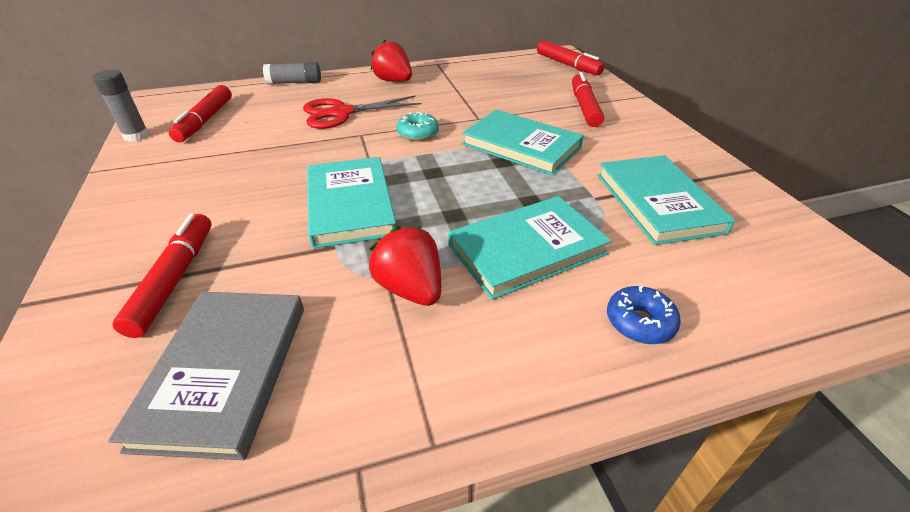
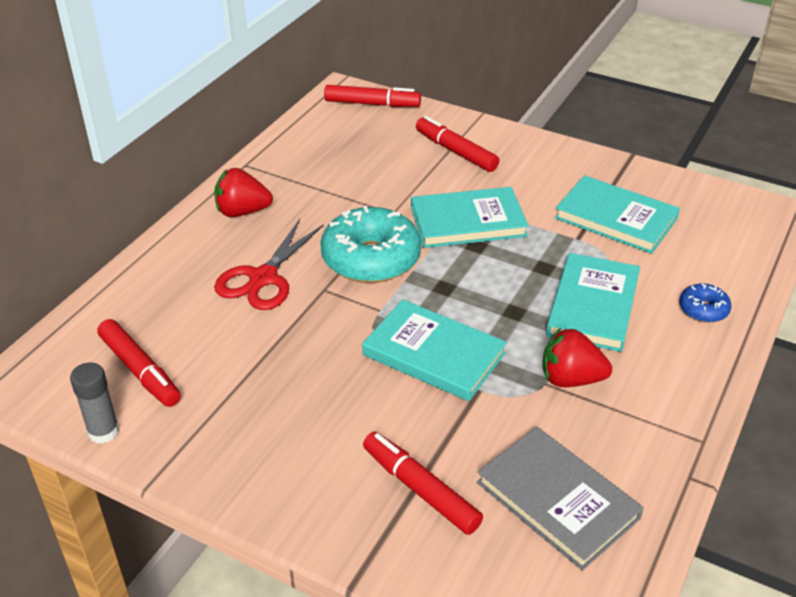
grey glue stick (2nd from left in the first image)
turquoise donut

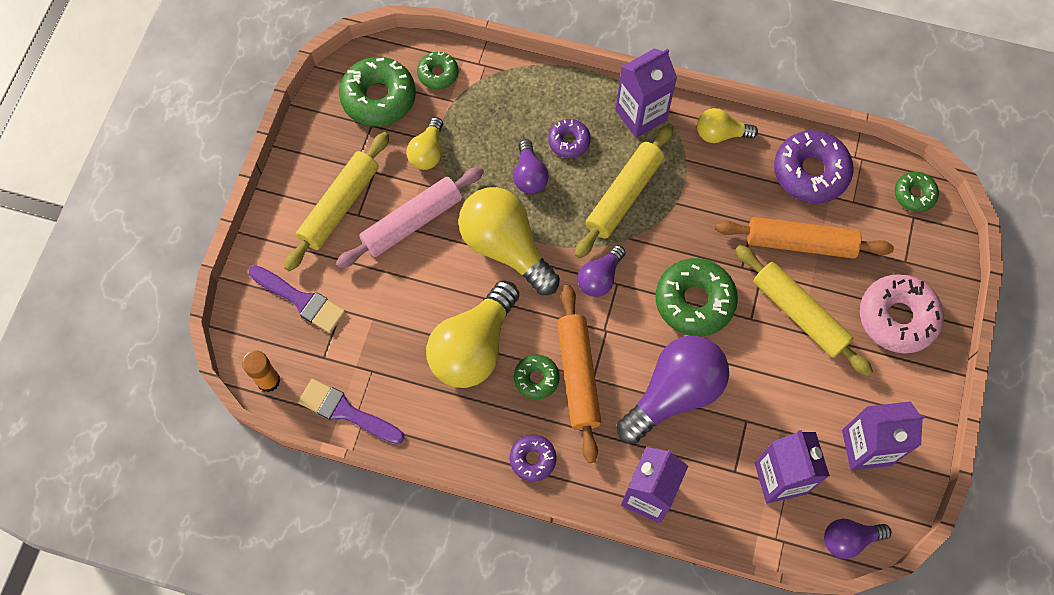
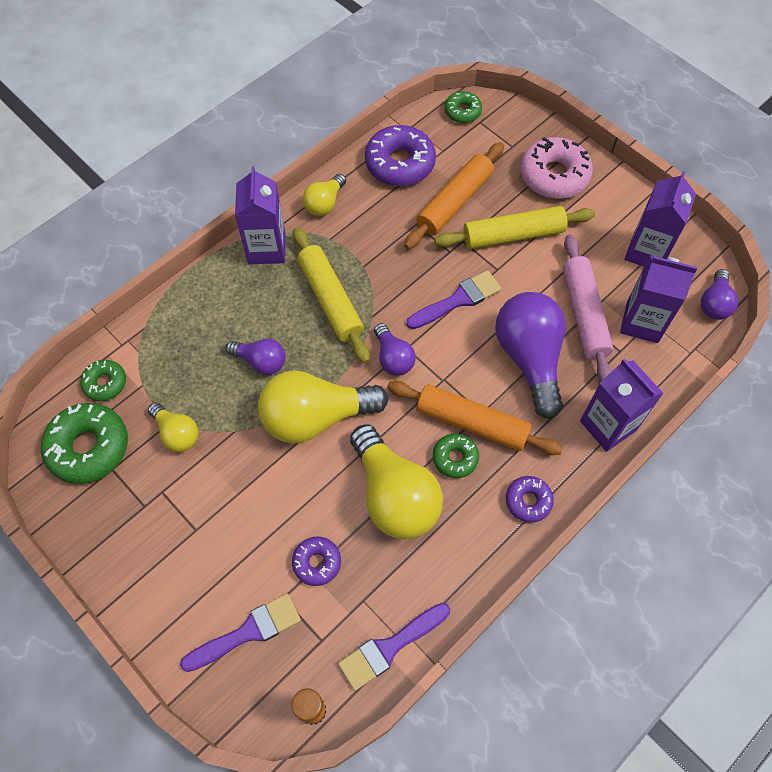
yellow rolling pin (1st from left in the first image)
pink rolling pin
purple donut (1st from left)
purple brush (3rd from left)

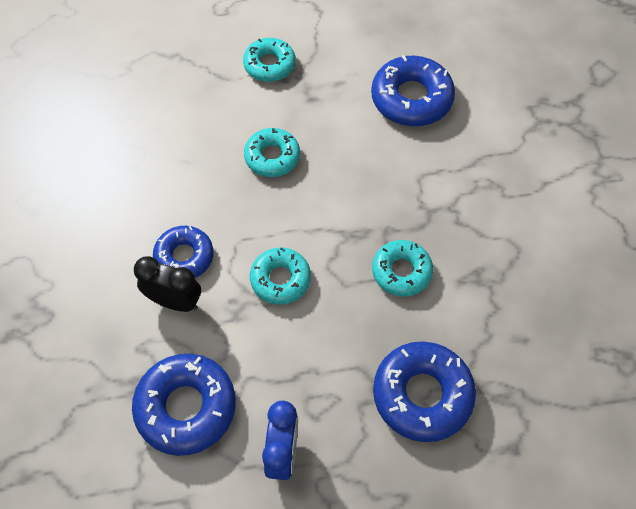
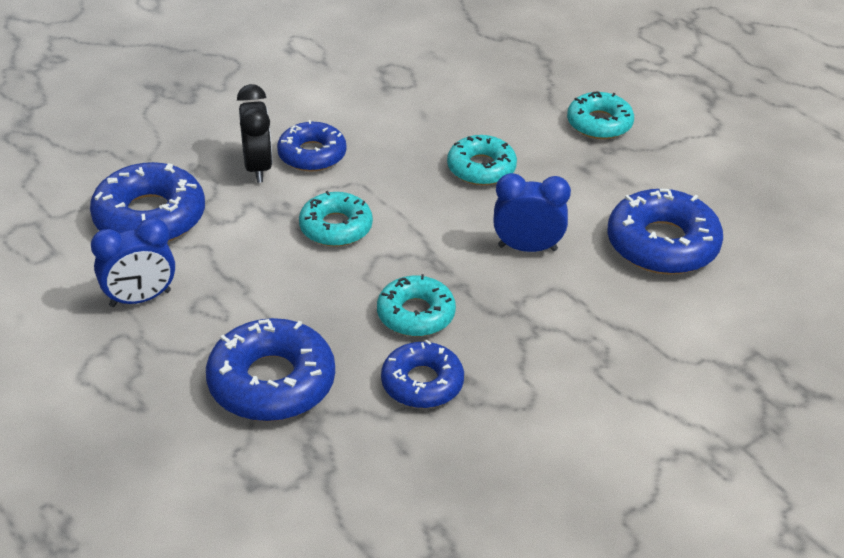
blue donut (4th from left)
blue clock (2nd from left)

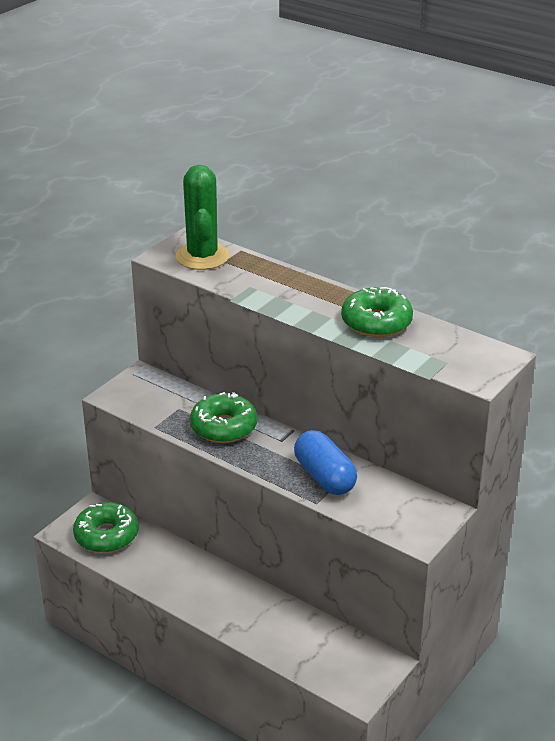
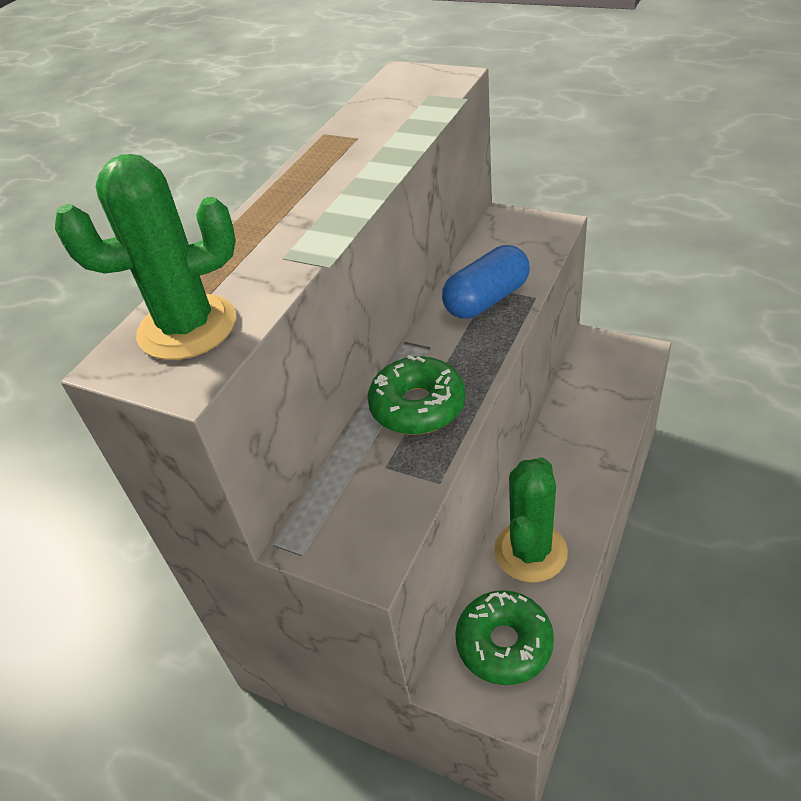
green donut (3rd from left in the first image)
green cactus (2nd from left)

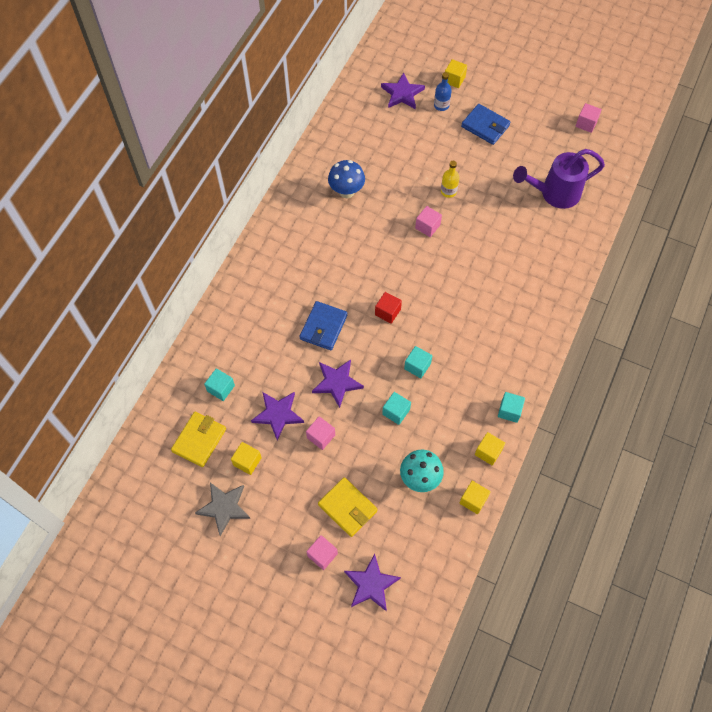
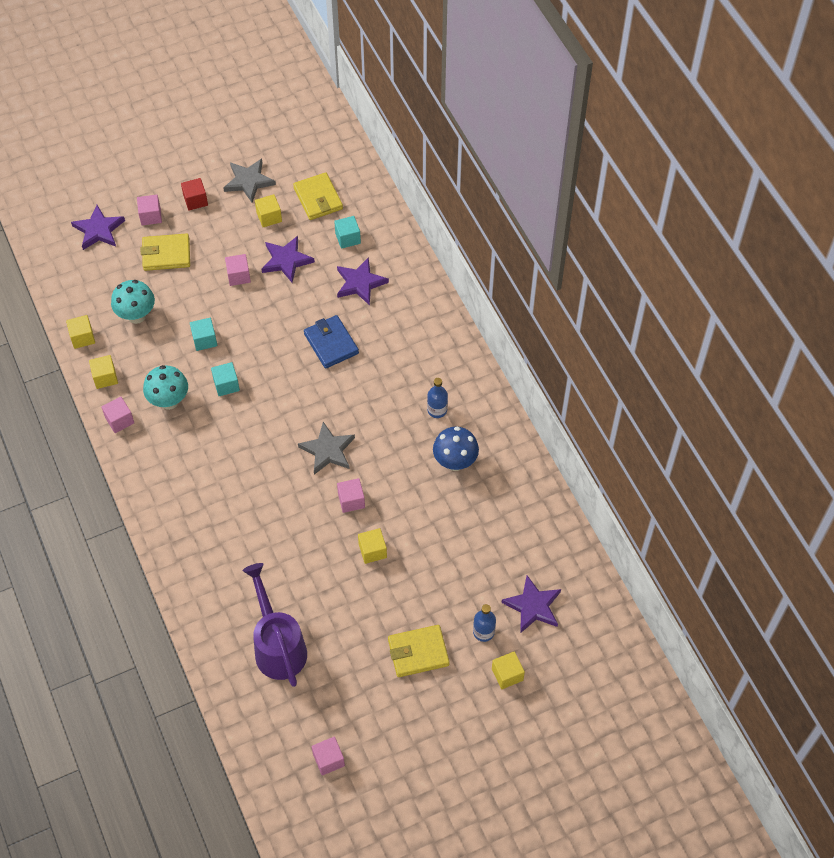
turquoise mushroom (2nd from left)
grey star (2nd from left)
blue bottle (1st from left)
purple star (3rd from left)
red cube
yellow cube (4th from left)
yellow wallet (3rd from left)
pink cube (1st from left)
purple watering can

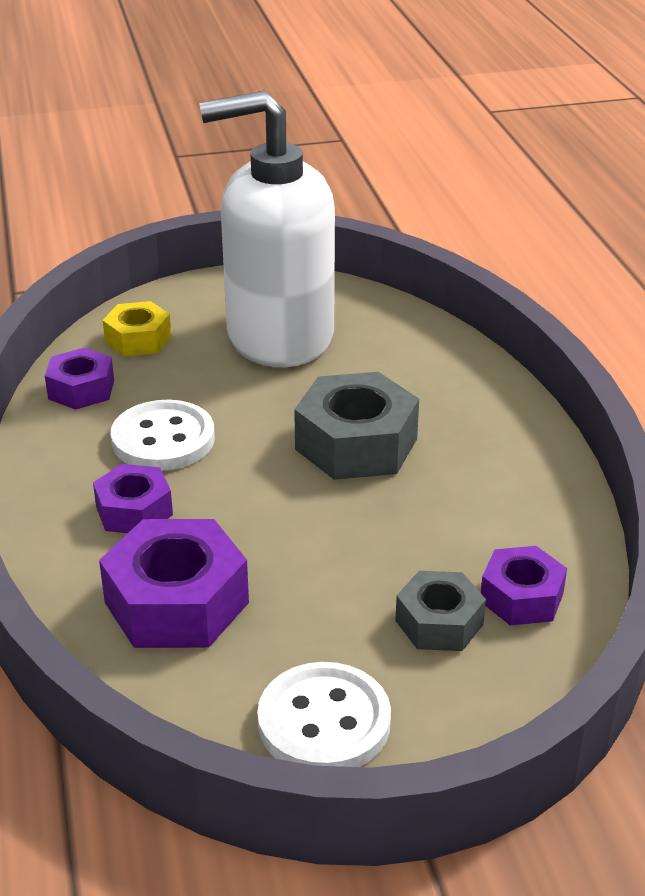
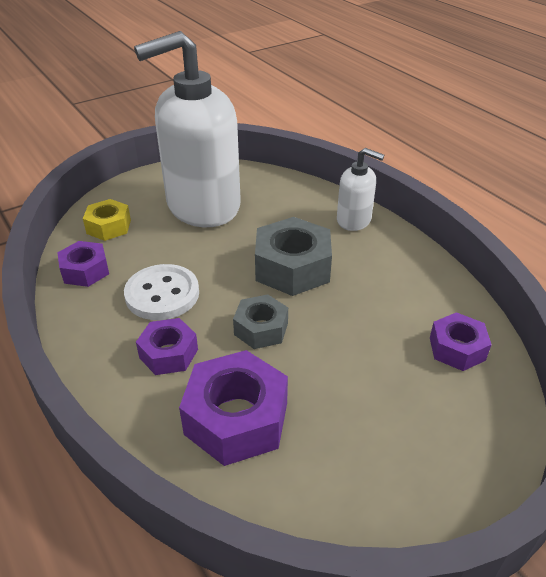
white button (2nd from left in the first image)
white soap dispenser (2nd from left)
grey nut (1st from left)

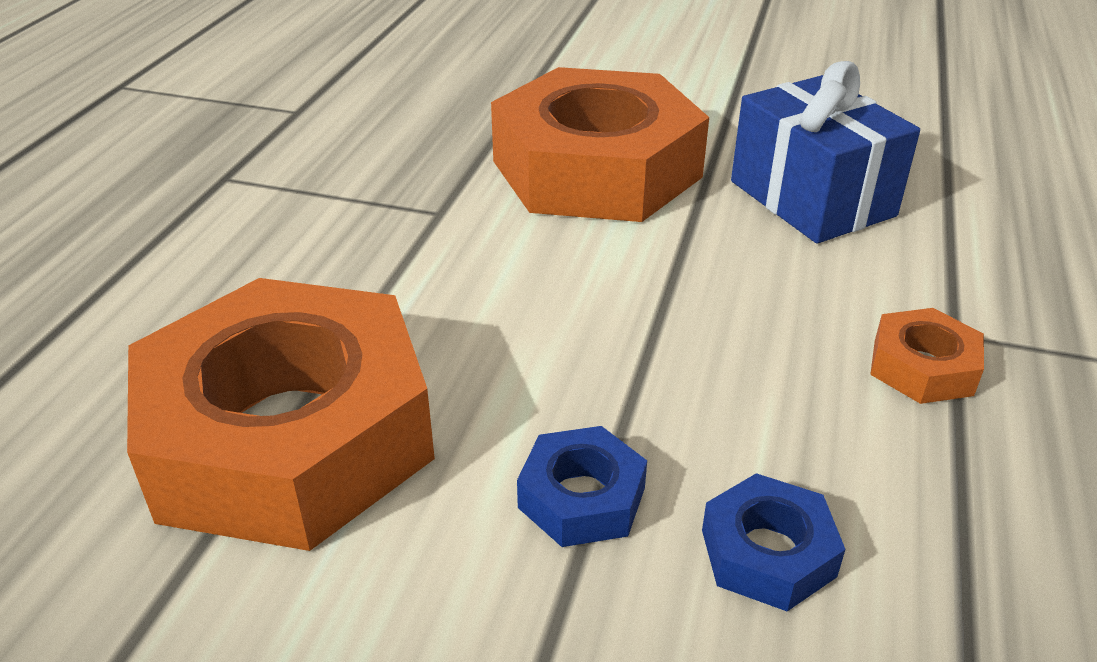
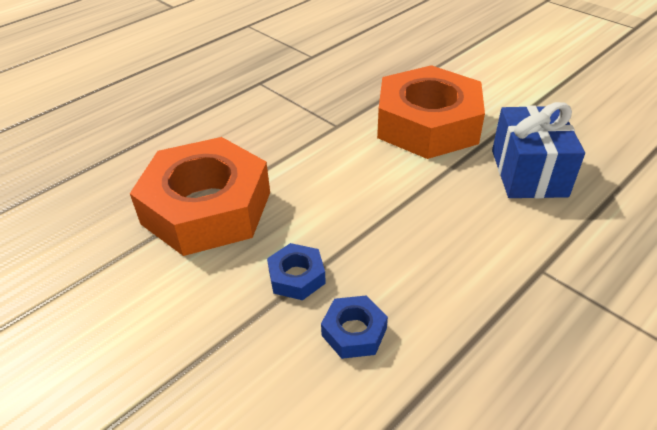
orange nut (3rd from left in the first image)

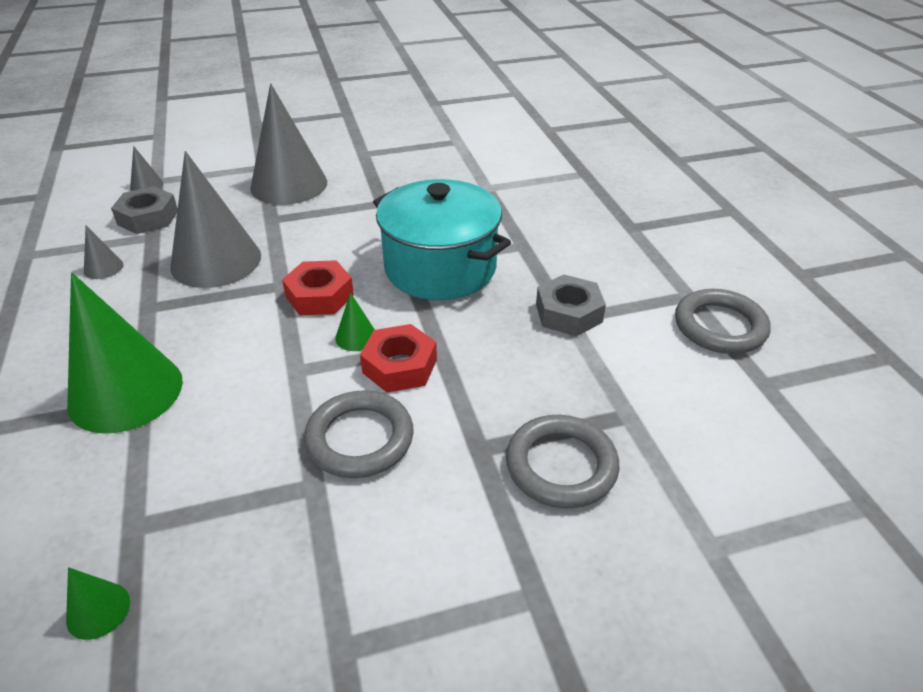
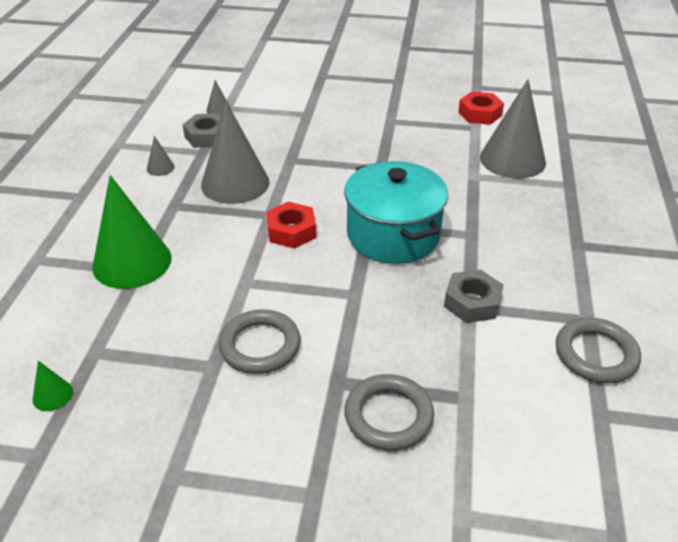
green cone (3rd from left in the first image)
grey cone (4th from left)
red nut (2nd from left)

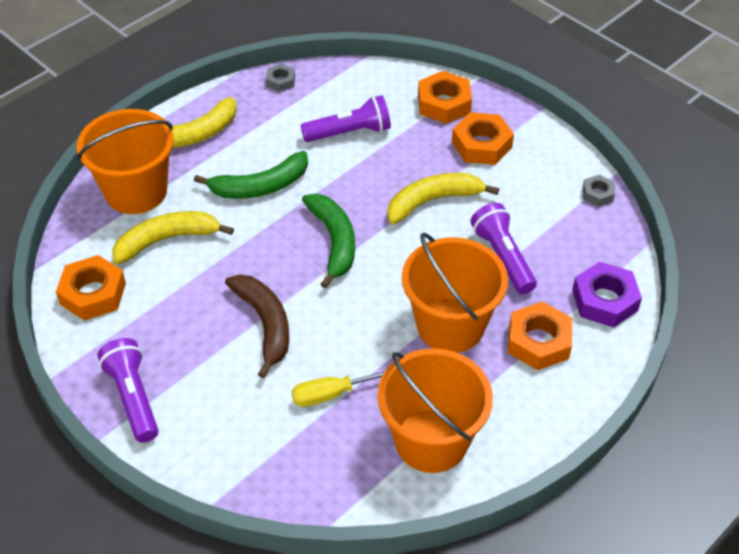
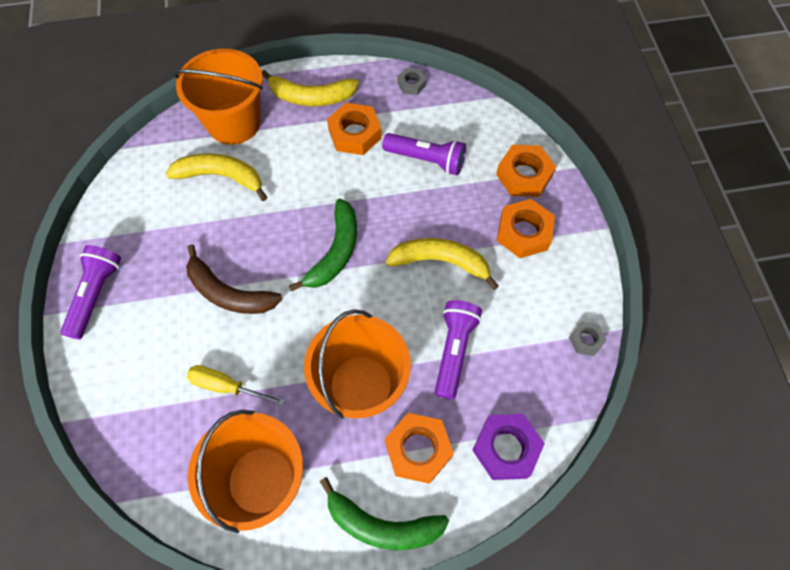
orange nut (1st from left)
green banana (2nd from left)
brown banana

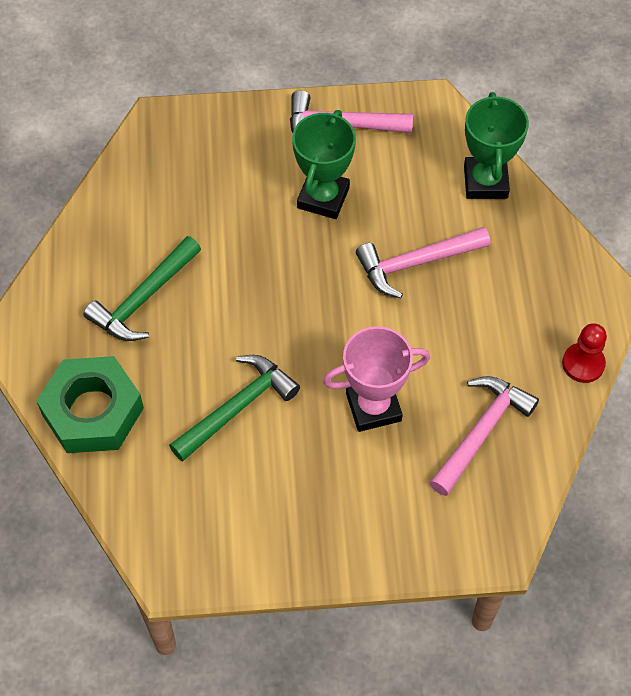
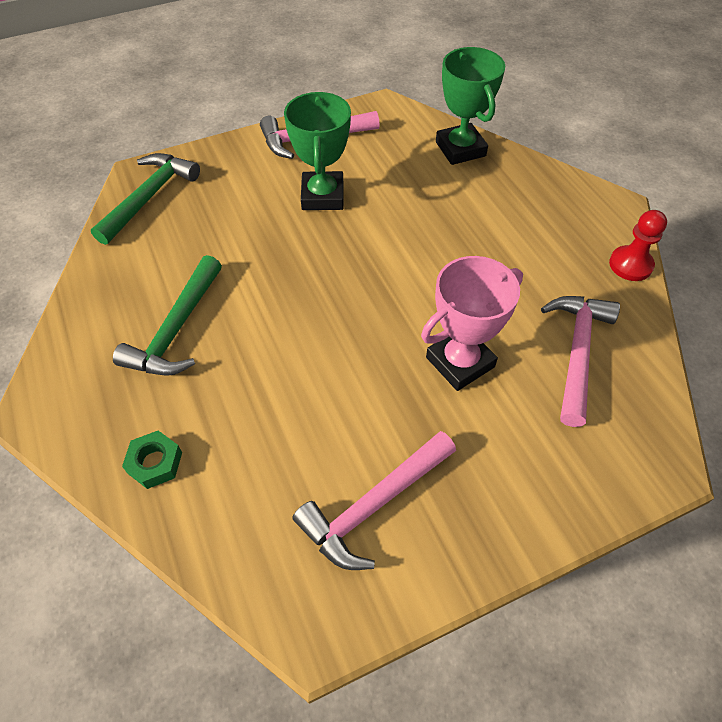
green hammer (1st from left)
pink hammer (2nd from left)
green nut

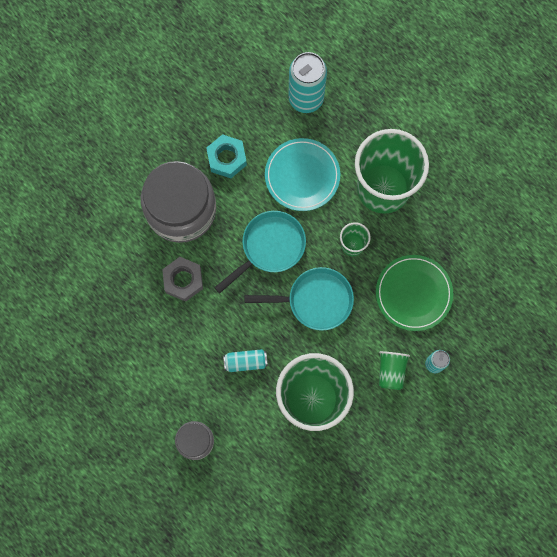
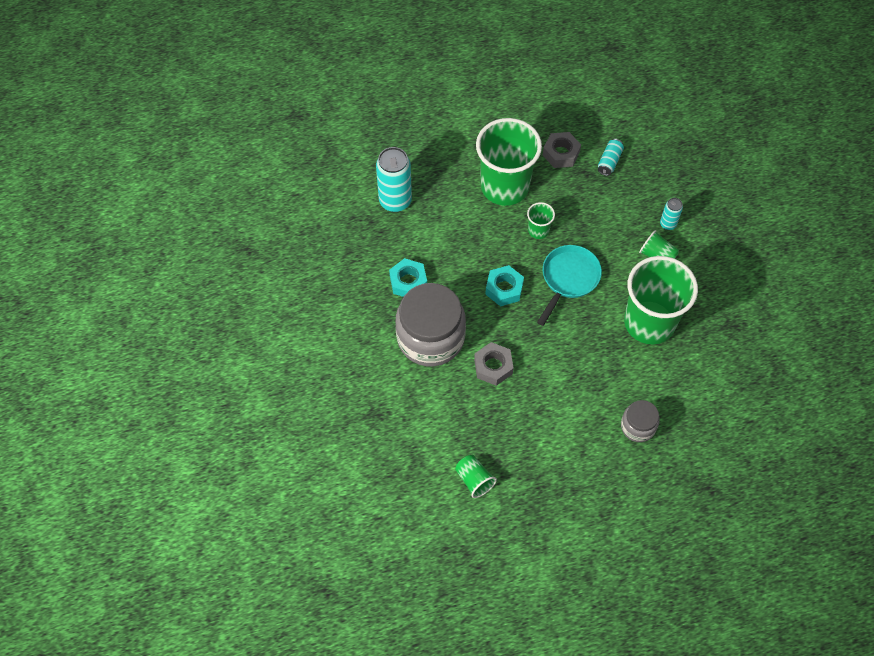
turquoise plate
green plate
green cup (1st from left)
grey nut (2nd from left)
turquoise can (2nd from left)
turquoise nut (2nd from left)

